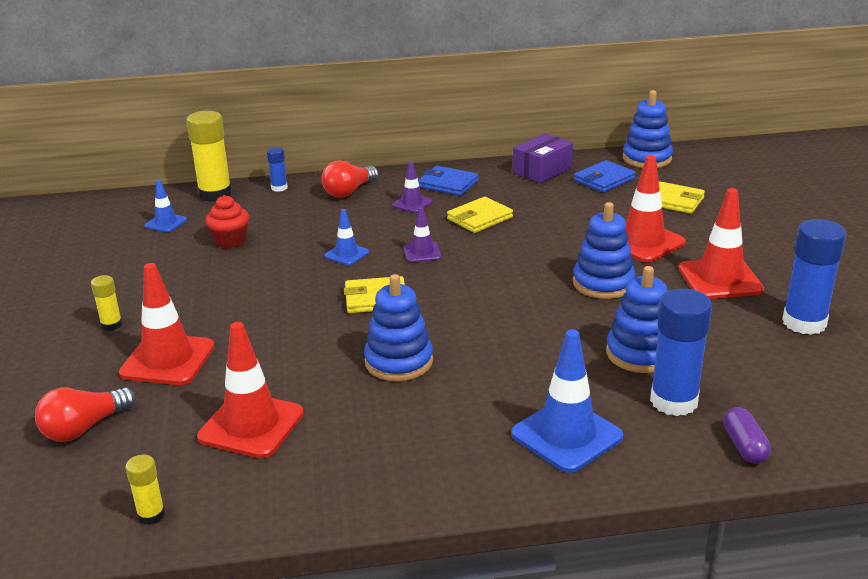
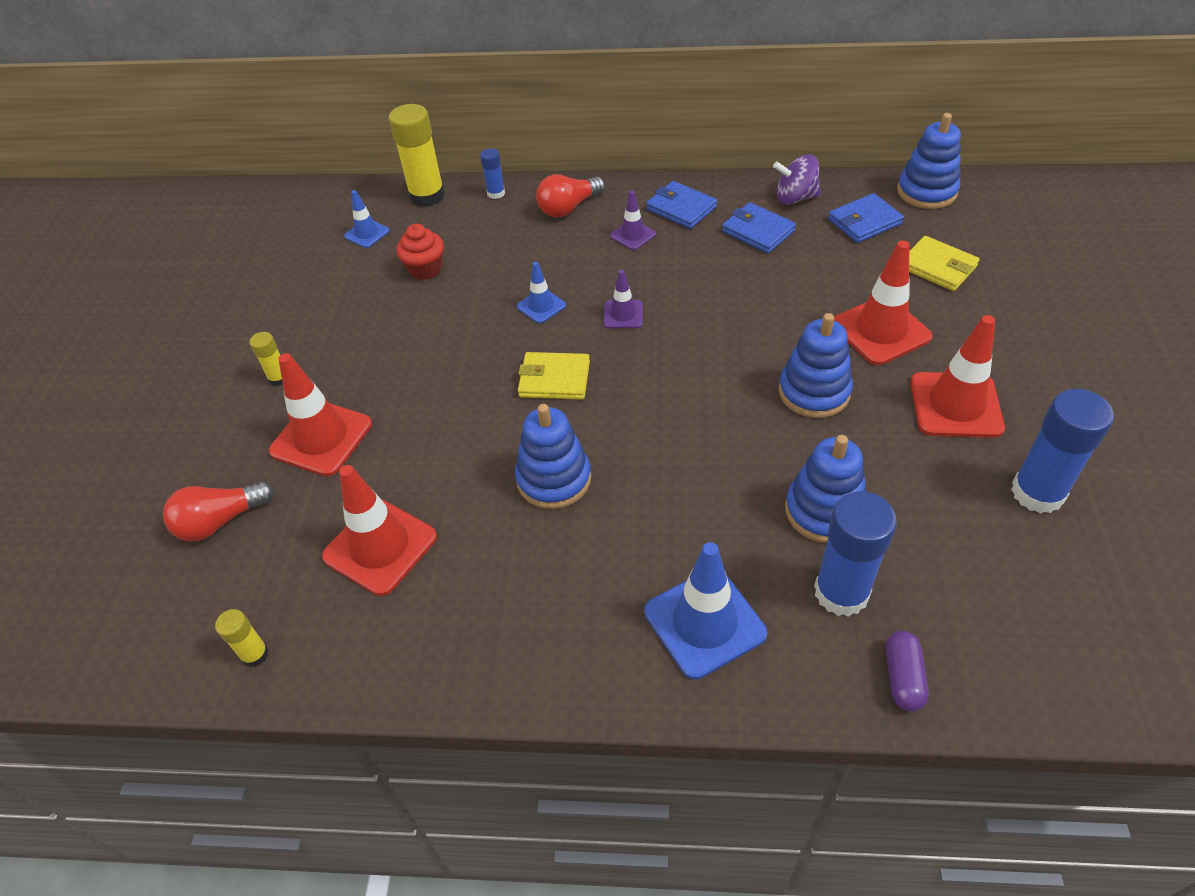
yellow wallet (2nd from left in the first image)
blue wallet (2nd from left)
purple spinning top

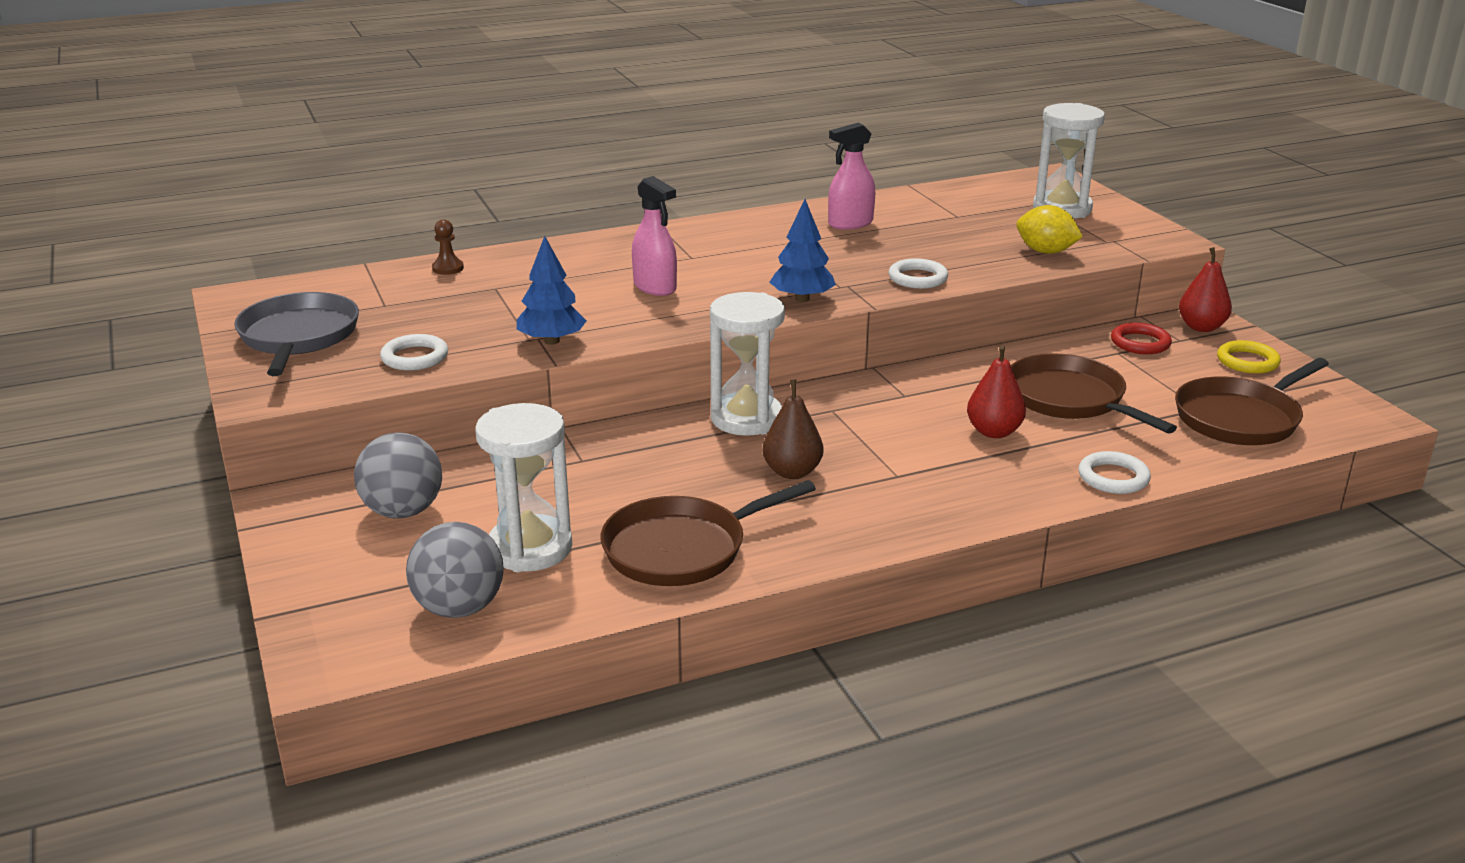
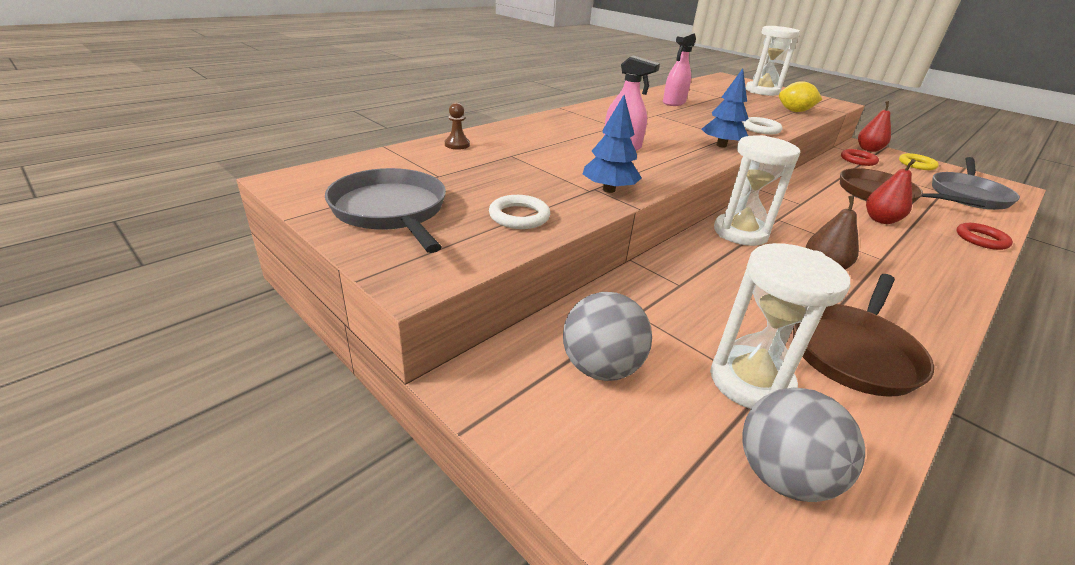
red ring (2nd from left)
grey pan (2nd from left)

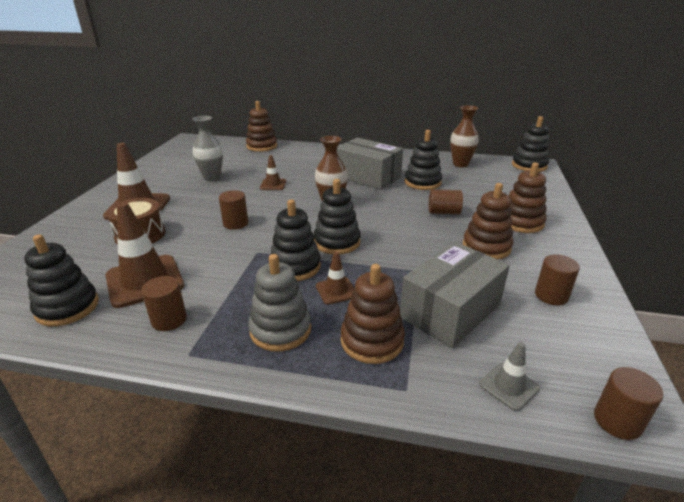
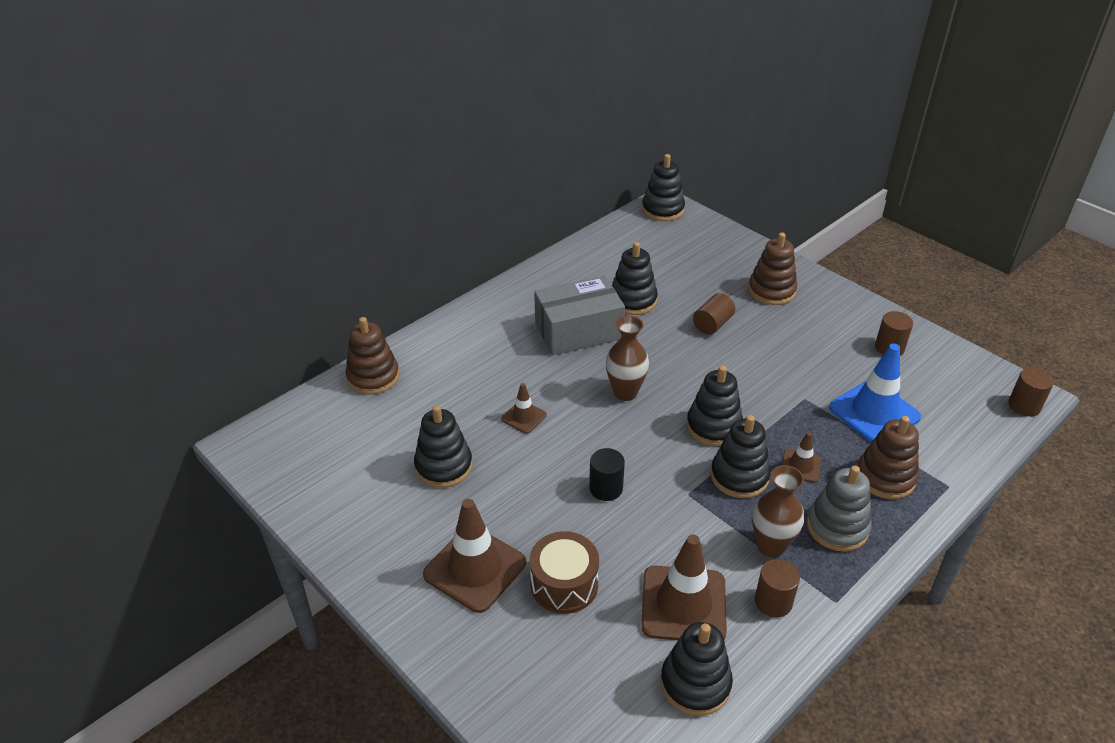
brown stacking toy (3rd from left in the first image)
grey traffic cone
brown vase (2nd from left)
black stacking toy (1st from left)
blue traffic cone
black cylinder

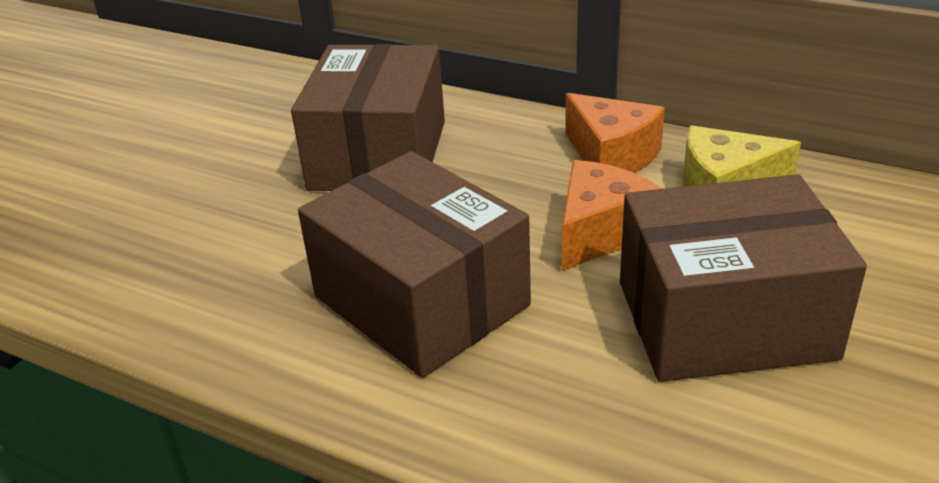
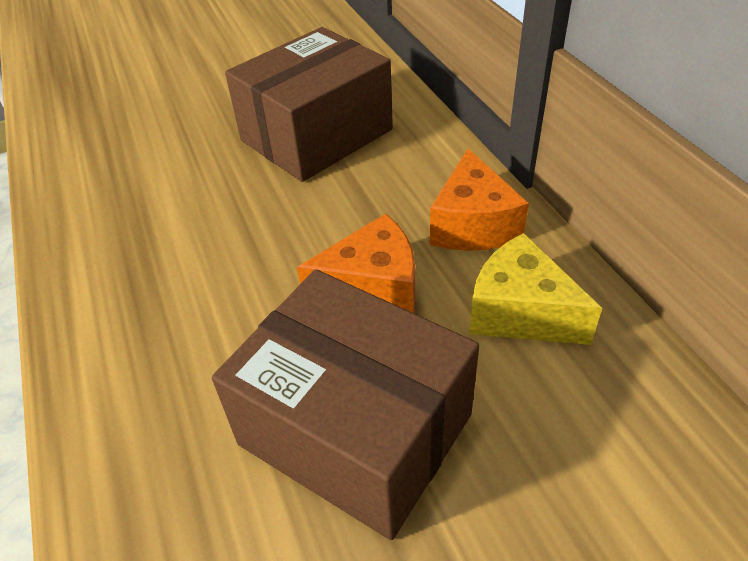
brown box (2nd from left in the first image)

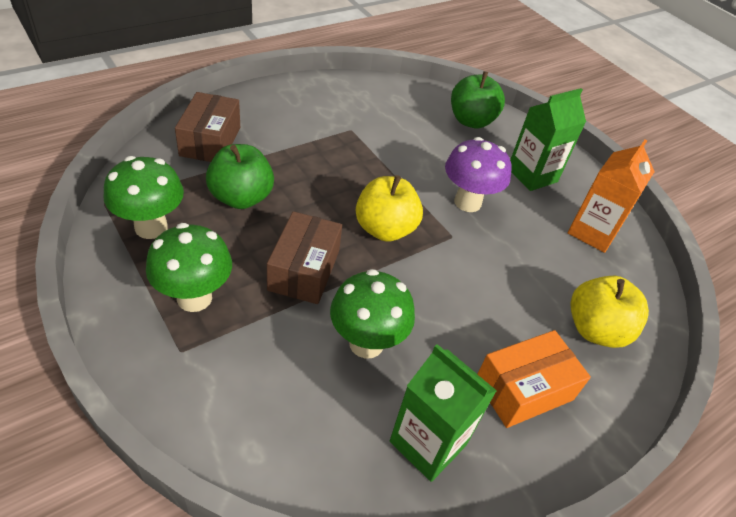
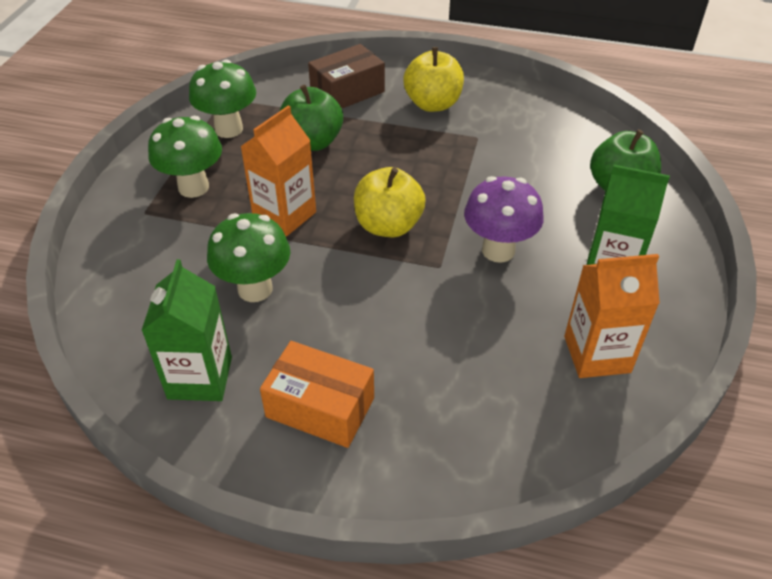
yellow apple (2nd from left)
orange carton (1st from left)

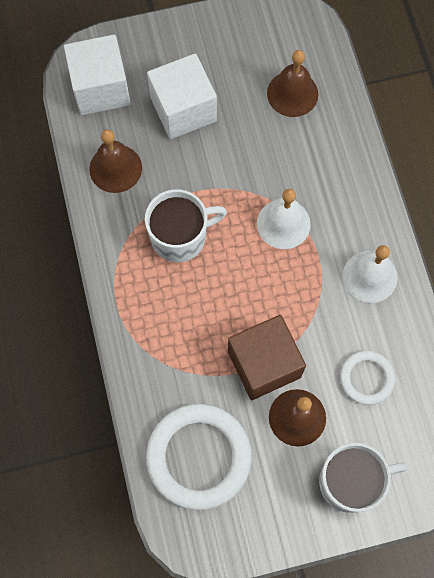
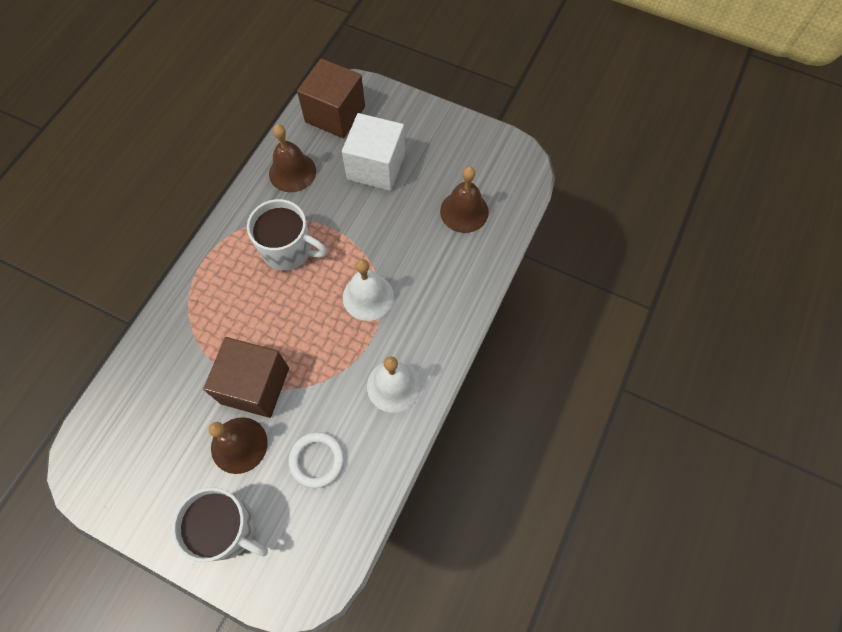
white ring (1st from left in the first image)
brown cube (2nd from left)

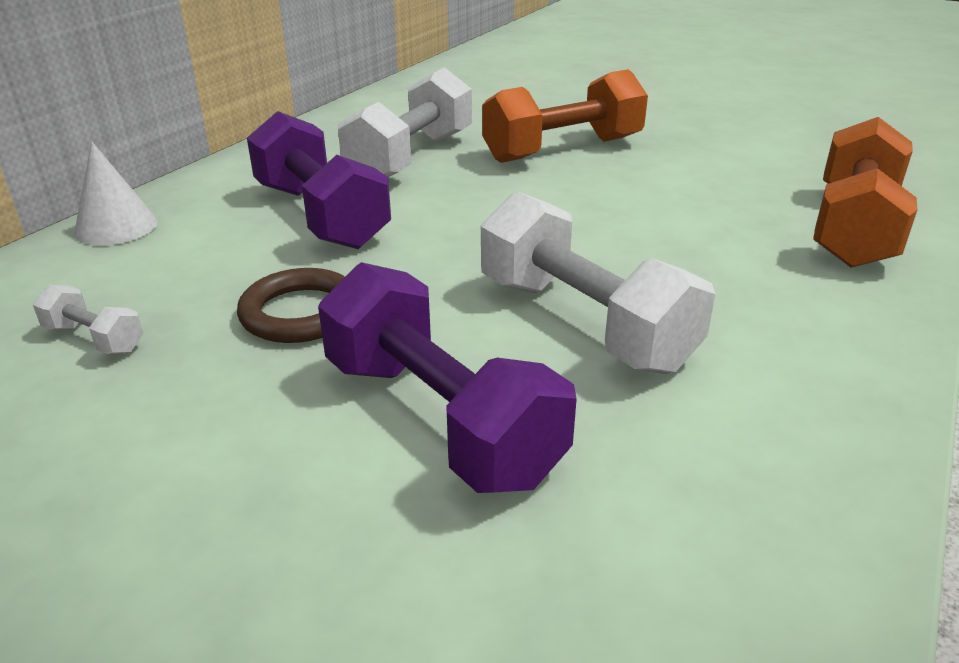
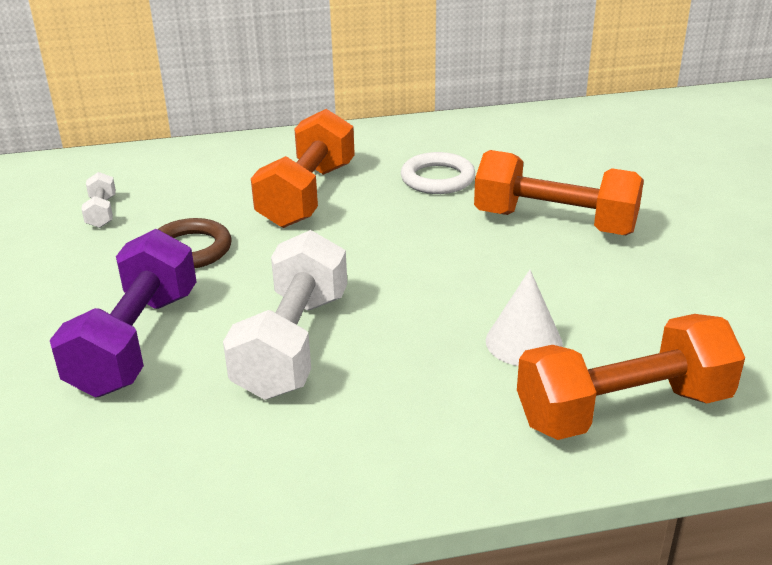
white cone
white ring
orange dumbbell (1st from left)

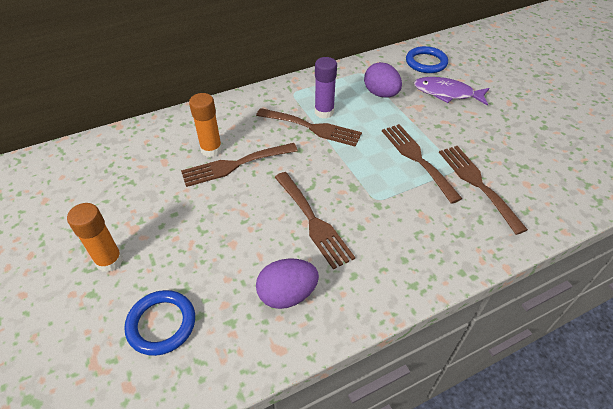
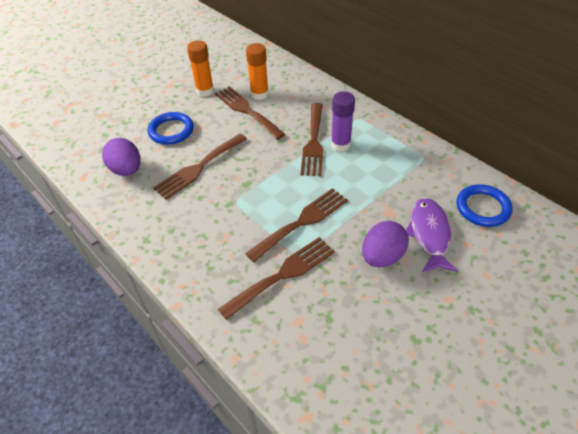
orange glue stick (1st from left)
blue ring (1st from left)
purple egg (2nd from left)

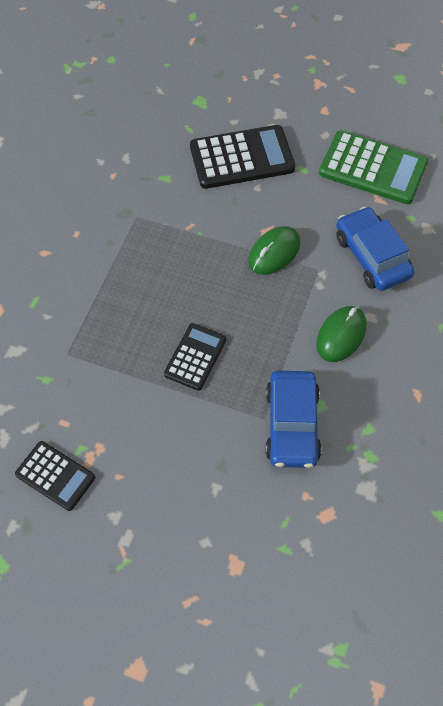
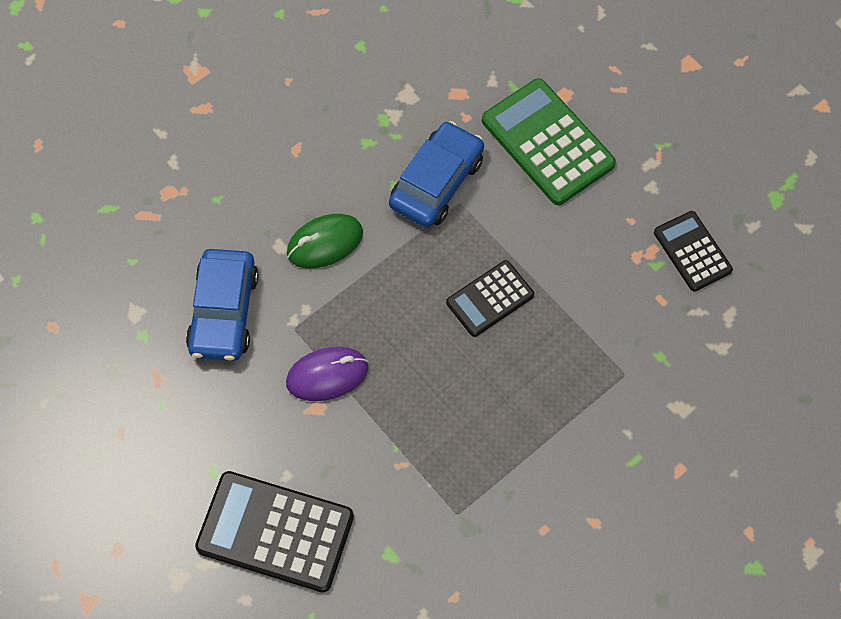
green calculator
purple mouse

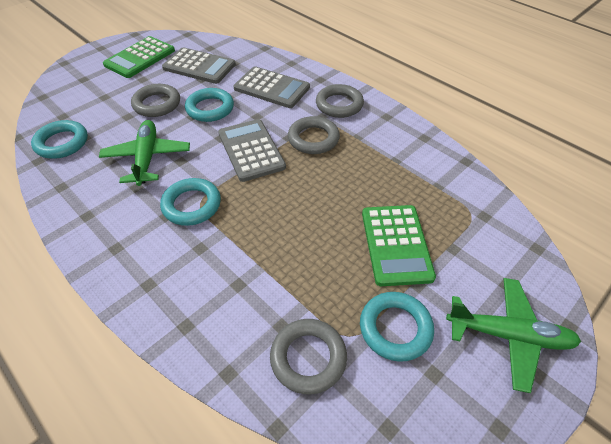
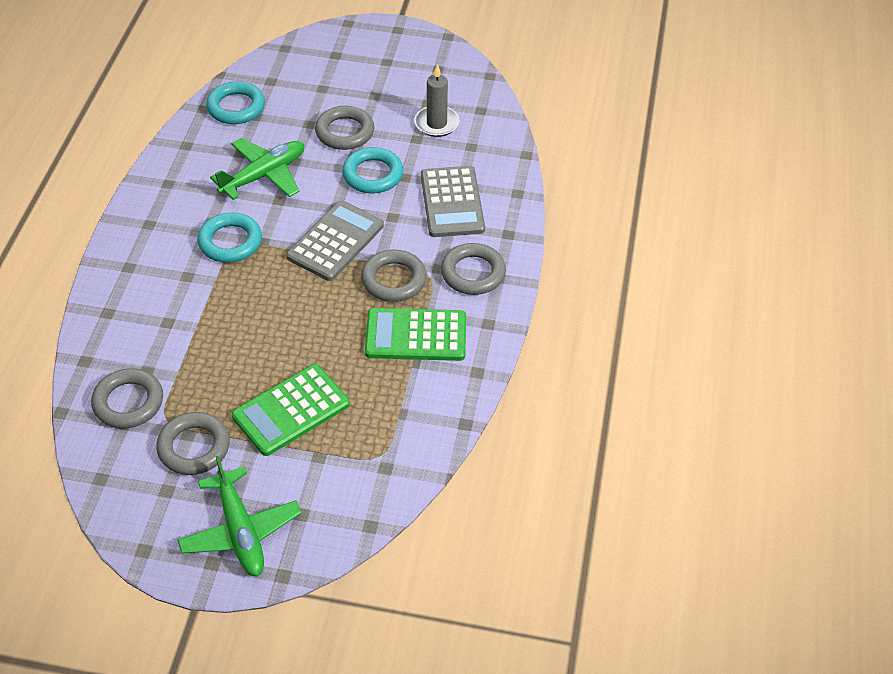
green calculator (2nd from left)
grey candle
grey ring (2nd from left)

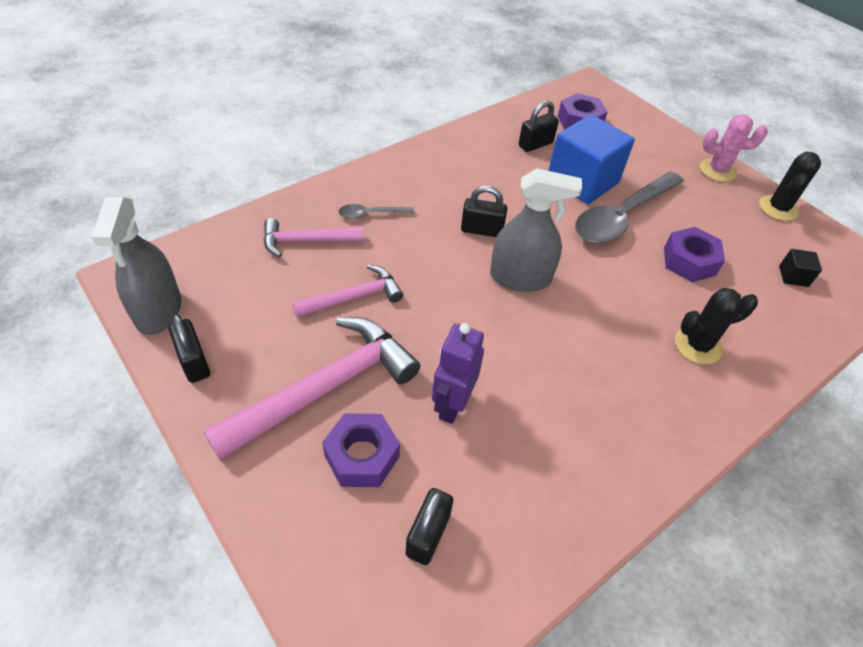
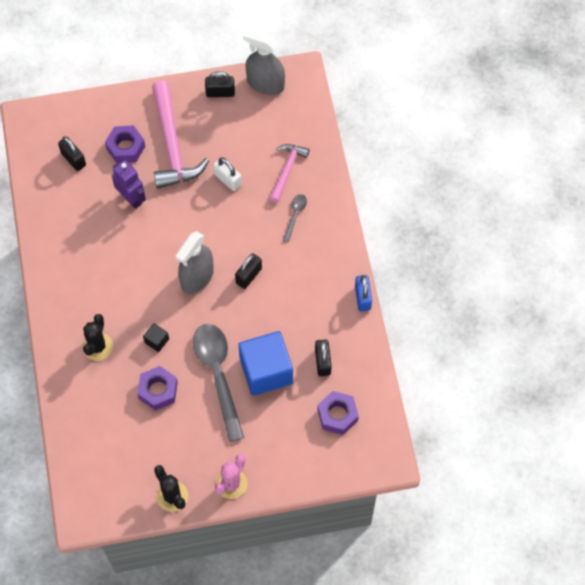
blue padlock
black cube
white padlock

